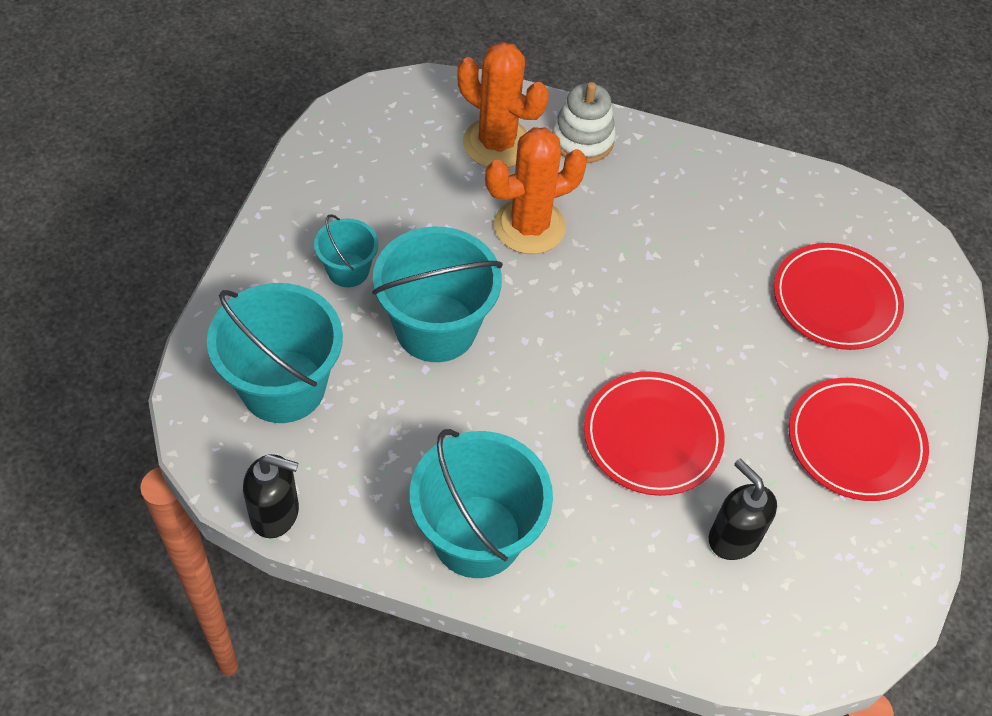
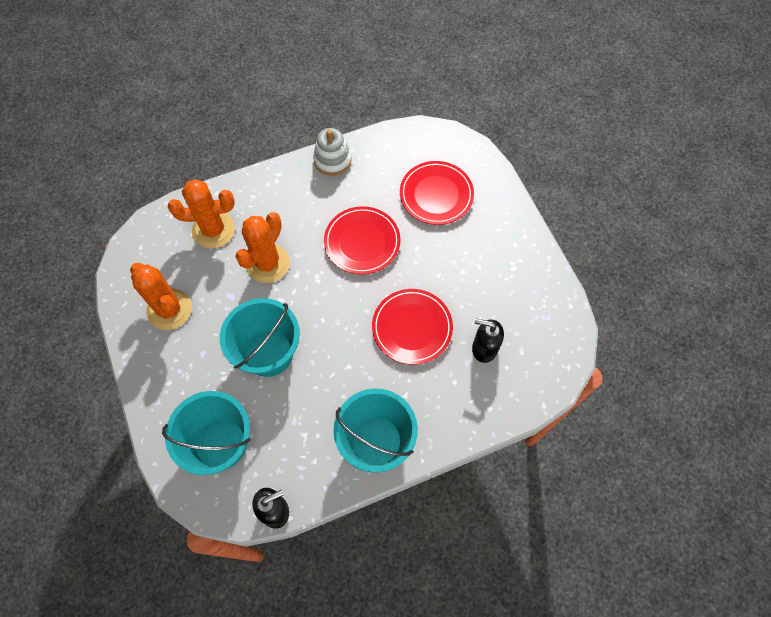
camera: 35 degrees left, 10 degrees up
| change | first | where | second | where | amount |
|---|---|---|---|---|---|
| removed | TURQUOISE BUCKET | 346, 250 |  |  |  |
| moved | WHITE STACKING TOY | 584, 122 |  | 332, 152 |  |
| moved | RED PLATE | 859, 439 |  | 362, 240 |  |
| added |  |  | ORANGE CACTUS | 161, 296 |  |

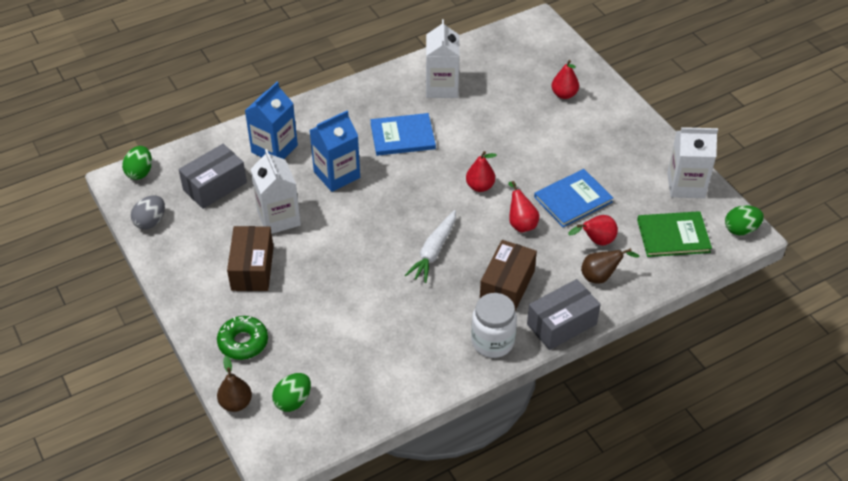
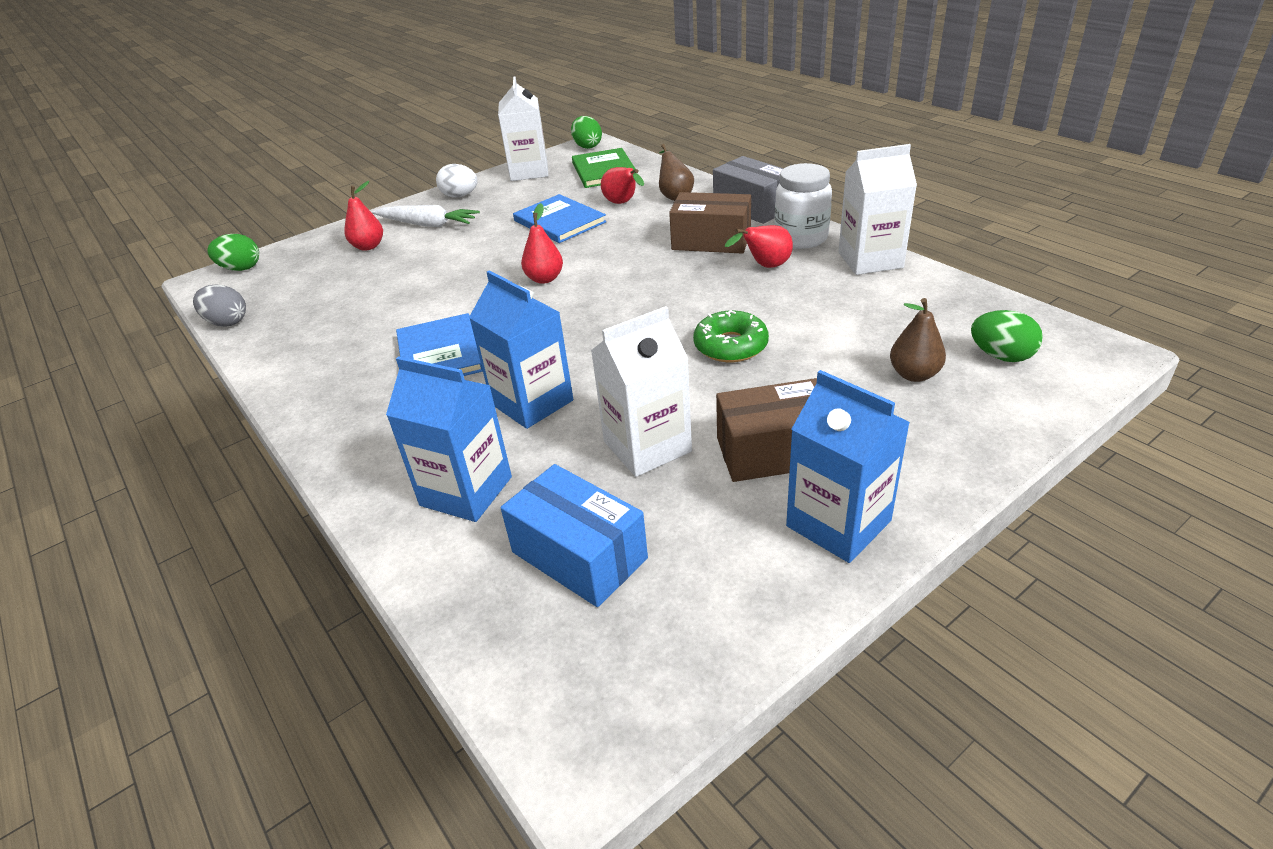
camera: 95 degrees left, 10 degrees down
| change | first | where | second | where | amount |
|---|---|---|---|---|---|
| moved | GREEN EGG | 137, 163 |  | 233, 252 |  |
| moved | GREY EGG | 148, 212 |  | 219, 306 |  |
| recoloured | GREY BOX | 213, 176 | BLUE BOX | 574, 535 |  |
| moved | GREEN DONUT | 242, 338 |  | 731, 336 |  |
| moved | BROWN PEAR | 234, 384 |  | 918, 340 |  |
| moved | WHITE CARROT | 430, 246 |  | 426, 216 |  |
| moved | WHITE CARTON | 443, 58 |  | 877, 209 |  |
| moved | RED PEAR | 523, 206 |  | 759, 246 |  |
| added |  |  | WHITE EGG | 456, 180 |  |
| added |  |  | BLUE CARTON | 848, 466 |  |

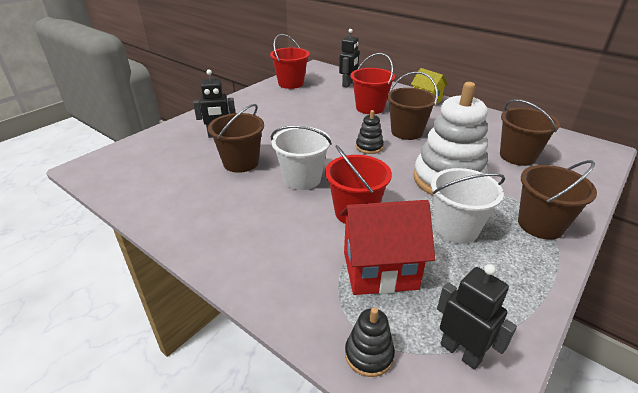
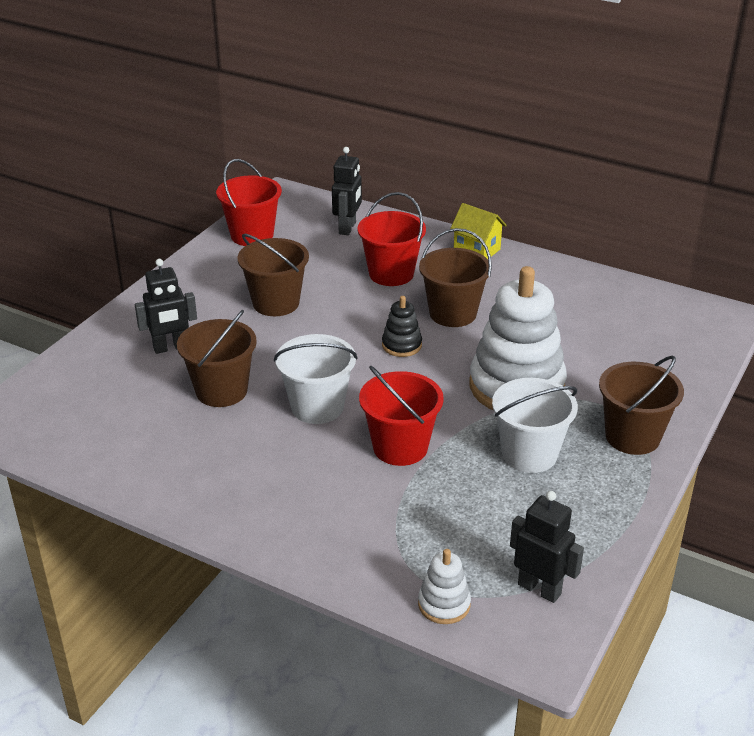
camera: 10 degrees left, 0 degrees up
| change | first | where | second | where | amount |
|---|---|---|---|---|---|
| removed | RED HOUSE | 387, 247 |  |  |  |
| recoloured | BLACK STACKING TOY | 370, 342 | WHITE STACKING TOY | 444, 586 |  |
| moved | BROWN BUCKET | 530, 132 |  | 273, 275 |  |

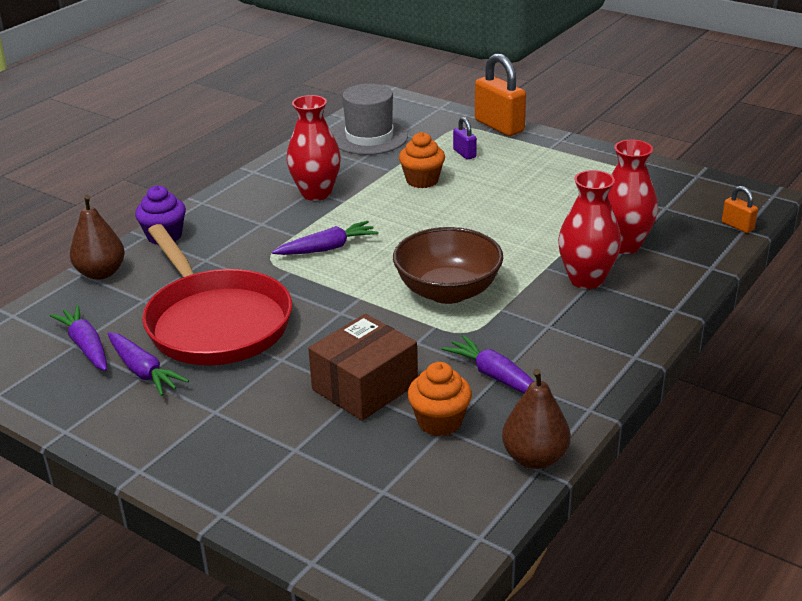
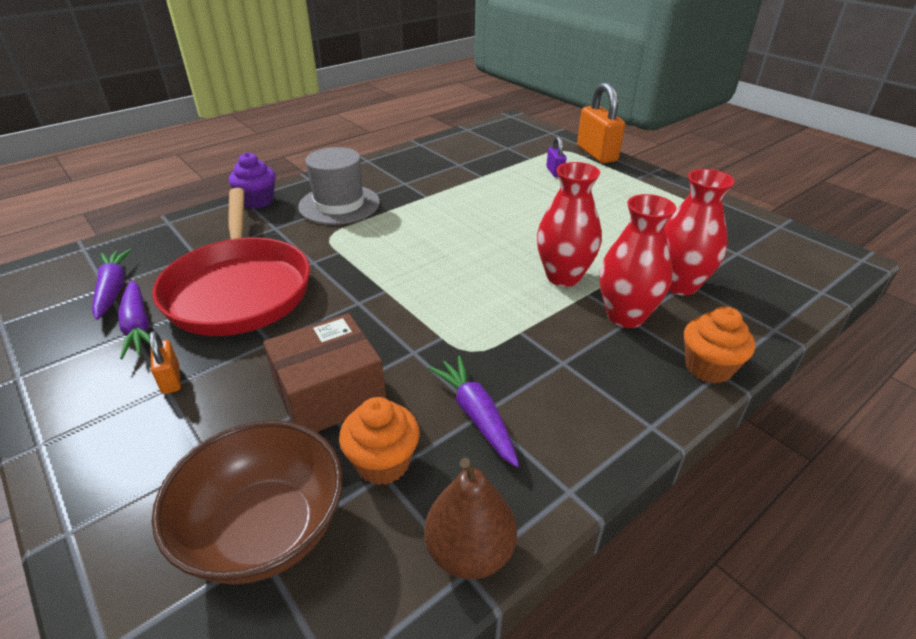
camera: 15 degrees right, 5 degrees up
| change | first | where | second | where | amount |
|---|---|---|---|---|---|
| removed | BROWN PEAR | 97, 237 |  |  |  |
| removed | PURPLE CARROT | 325, 238 |  |  |  |
| moved | RED VASE | 314, 148 |  | 569, 224 |  |
| moved | GREY HAT | 370, 119 |  | 339, 186 |  |
| moved | BROWN BOWL | 448, 265 |  | 247, 502 |  |
| moved | ORANGE CUPCAKE | 422, 160 |  | 719, 344 |  |
| moved | ORANGE PADLOCK | 740, 209 |  | 165, 362 |  |

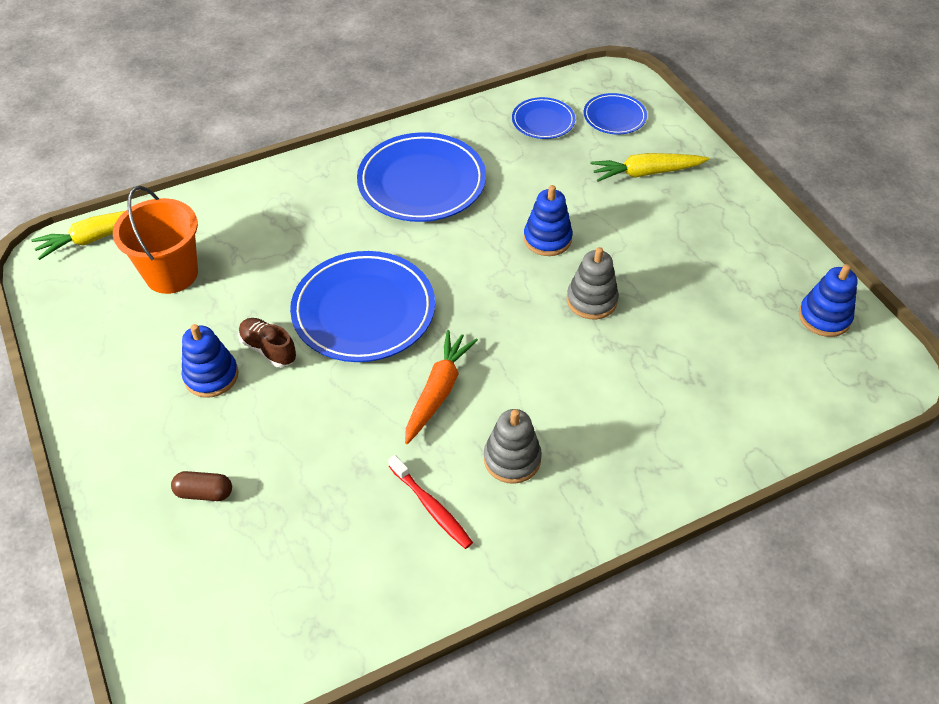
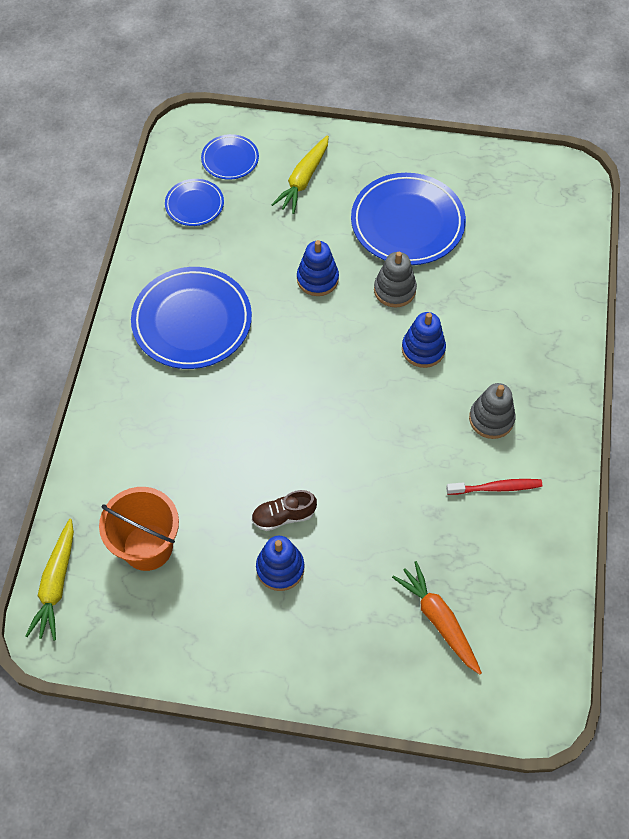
camera: 55 degrees left, 10 degrees up
| change | first | where | second | where | amount |
|---|---|---|---|---|---|
| removed | BROWN CAPSULE | 201, 486 |  |  |  |
| moved | BLUE PLATE | 362, 306 |  | 408, 219 |  |
| moved | ORANGE CARROT | 441, 387 |  | 437, 618 |  |
| moved | BLUE STACKING TOY | 828, 300 |  | 424, 340 |  |

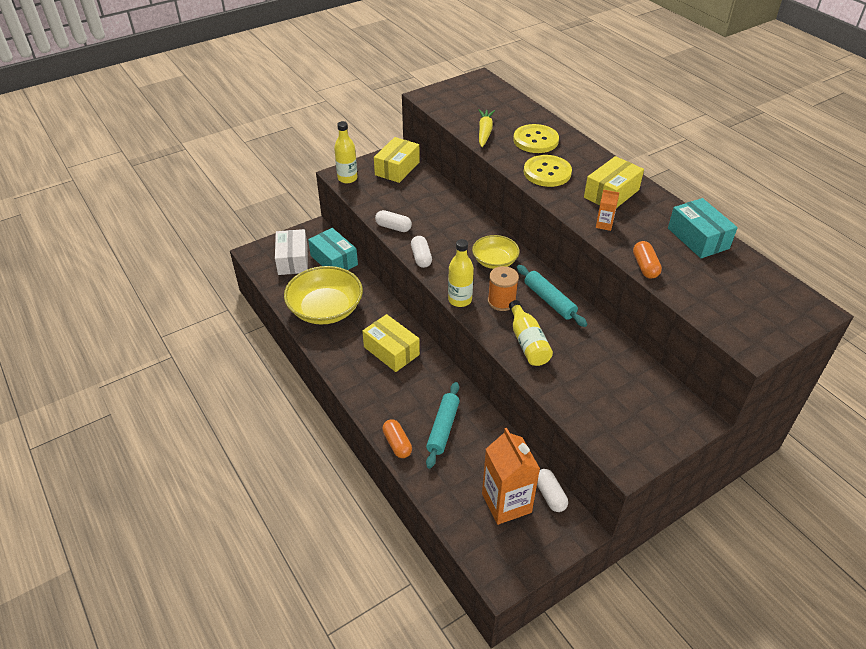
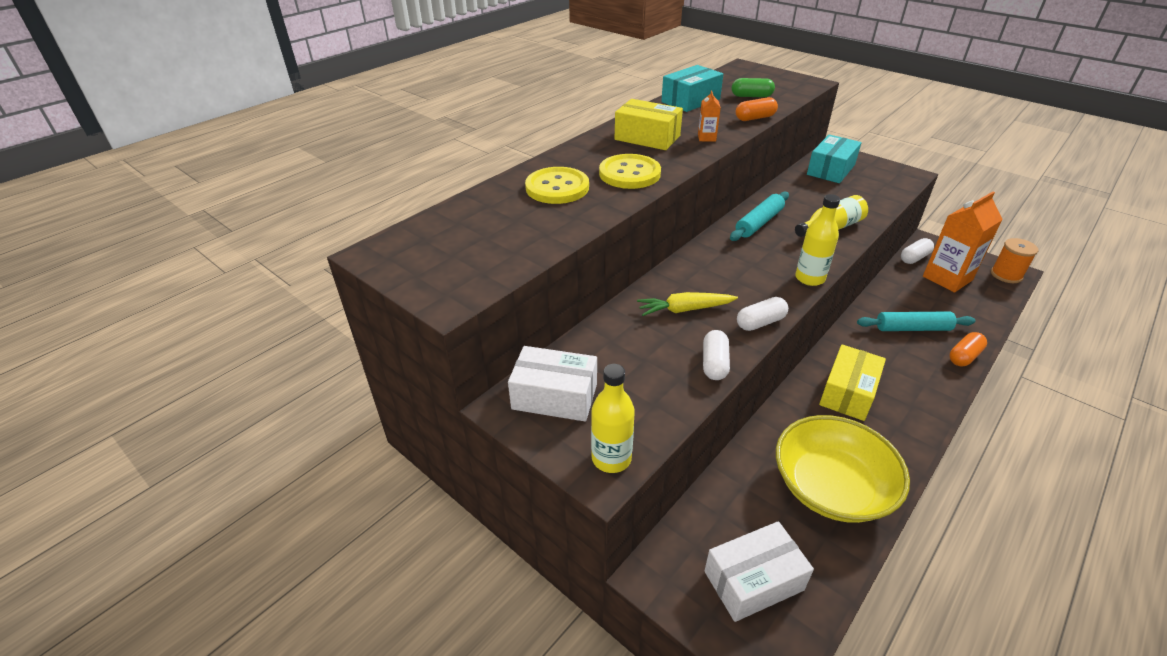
camera: 105 degrees left, 5 degrees down
| change | first | where | second | where | amount |
|---|---|---|---|---|---|
| moved | TURQUOISE BOX | 333, 249 |  | 834, 158 |  |
| recoloured | YELLOW BOX | 397, 160 | WHITE BOX | 552, 384 |  |
| removed | YELLOW BOWL | 496, 252 |  |  |  |
| moved | YELLOW CARROT | 487, 128 |  | 687, 304 |  |
| moved | ORANGE SPOOL | 503, 288 |  | 1014, 260 |  |
| added |  |  | GREEN CAPSULE | 753, 87 |  |

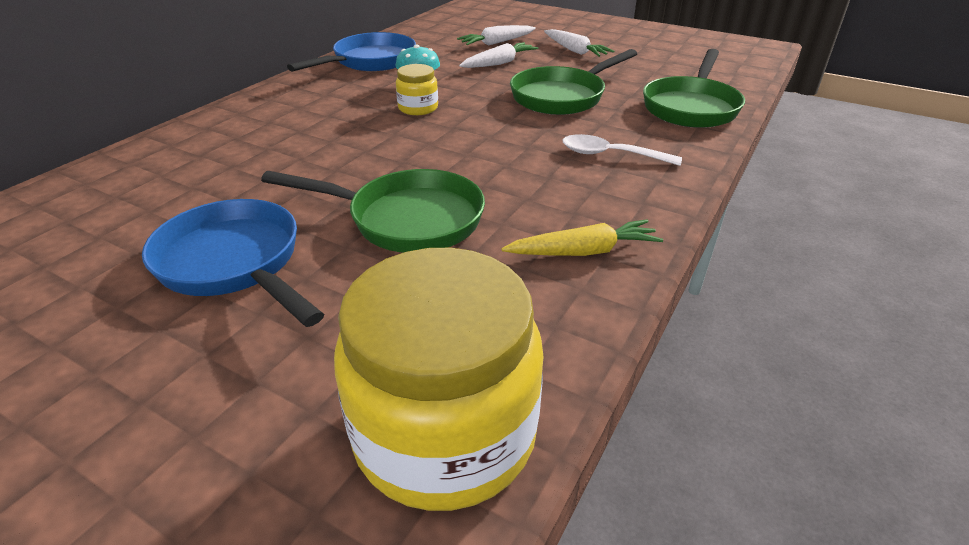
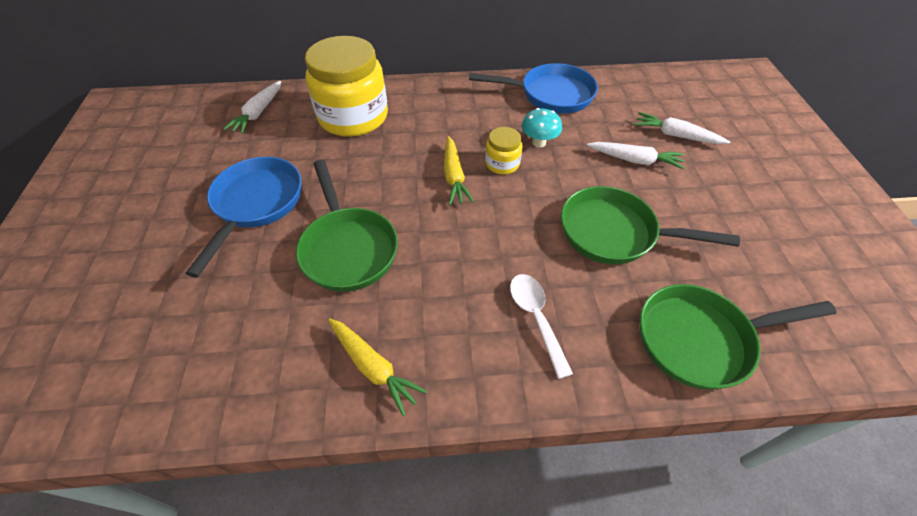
camera: 55 degrees right, 15 degrees up
| change | first | where | second | where | amount |
|---|---|---|---|---|---|
| moved | YELLOW JAR | 438, 379 |  | 346, 86 |  |
| moved | WHITE CARROT | 579, 43 |  | 252, 107 |  |
| added |  |  | YELLOW CARROT | 459, 170 |  |

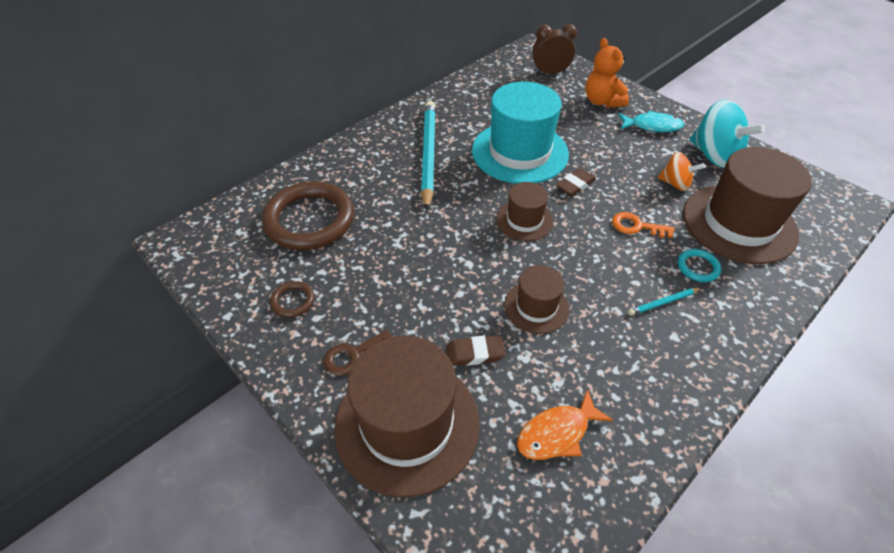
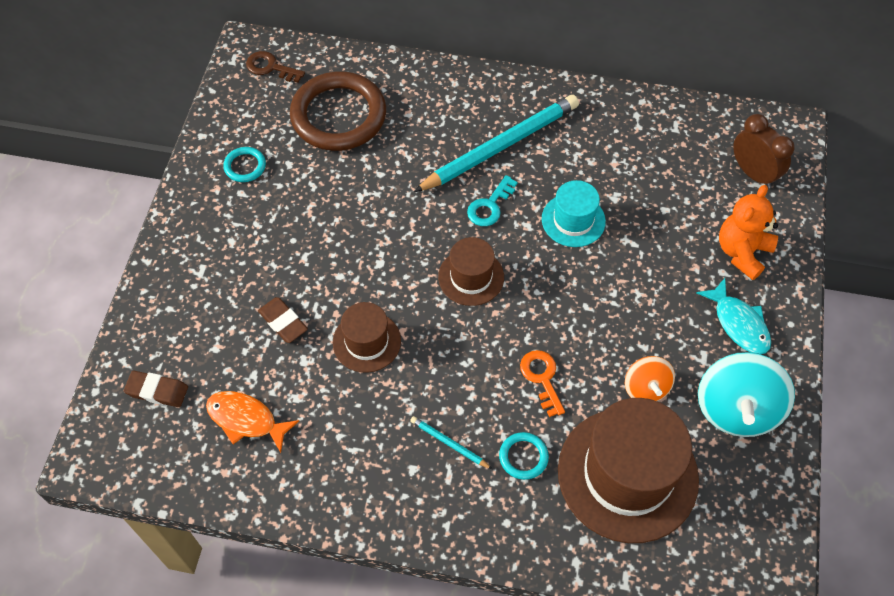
camera: 55 degrees right, 10 degrees up
| change | first | where | second | where | amount |
|---|---|---|---|---|---|
| recoloured | BROWN RING | 292, 299 | TURQUOISE RING | 244, 164 |  |
| moved | BROWN KEY | 357, 353 |  | 275, 67 |  |
| removed | BROWN HAT | 407, 416 |  |  |  |
| resized | TURQUOISE HAT | 520, 132 |  | 574, 213 | x0.52 |
| moved | BROWN ERASER | 576, 182 |  | 156, 389 |  |
| added |  |  | TURQUOISE KEY | 492, 200 |  |

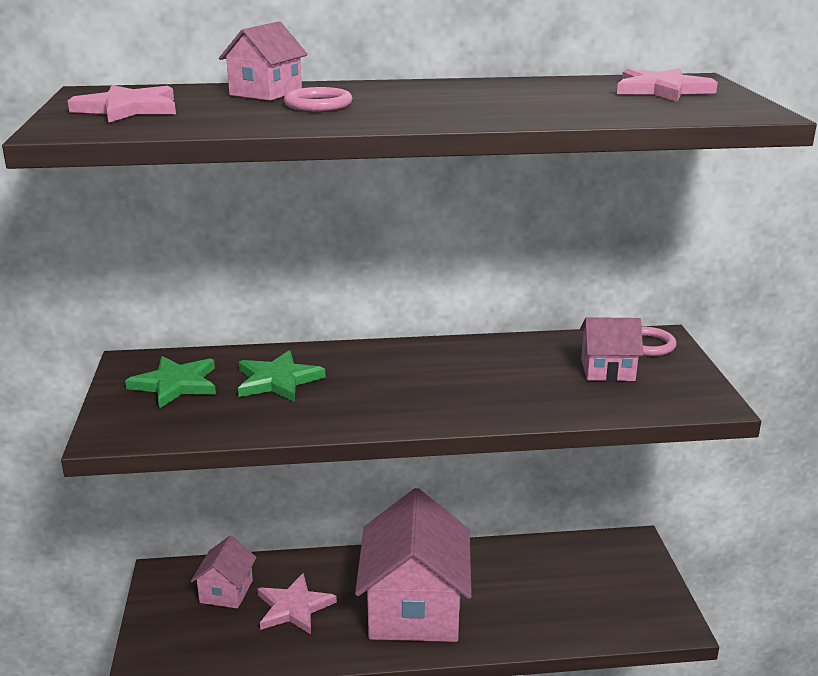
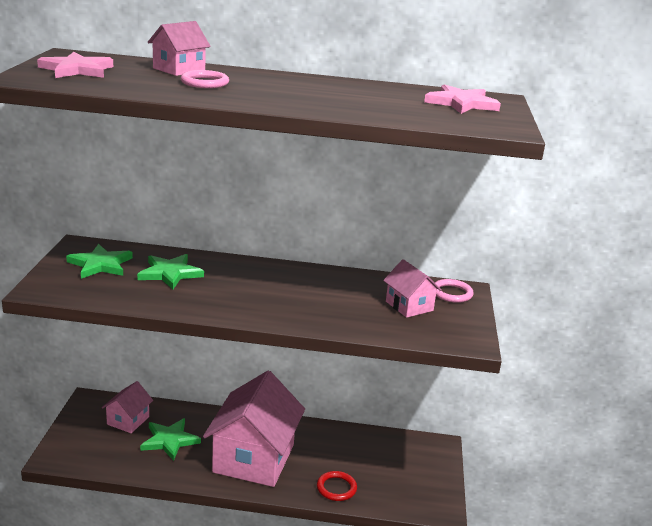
camera: 10 degrees right, 0 degrees up
| change | first | where | second | where | amount |
|---|---|---|---|---|---|
| recoloured | PINK STAR | 297, 603 | GREEN STAR | 170, 439 |  |
| turned | PINK HOUSE | 611, 349 |  | 412, 288 | 45 degrees clockwise |
| added |  |  | RED RING | 337, 486 |  |

